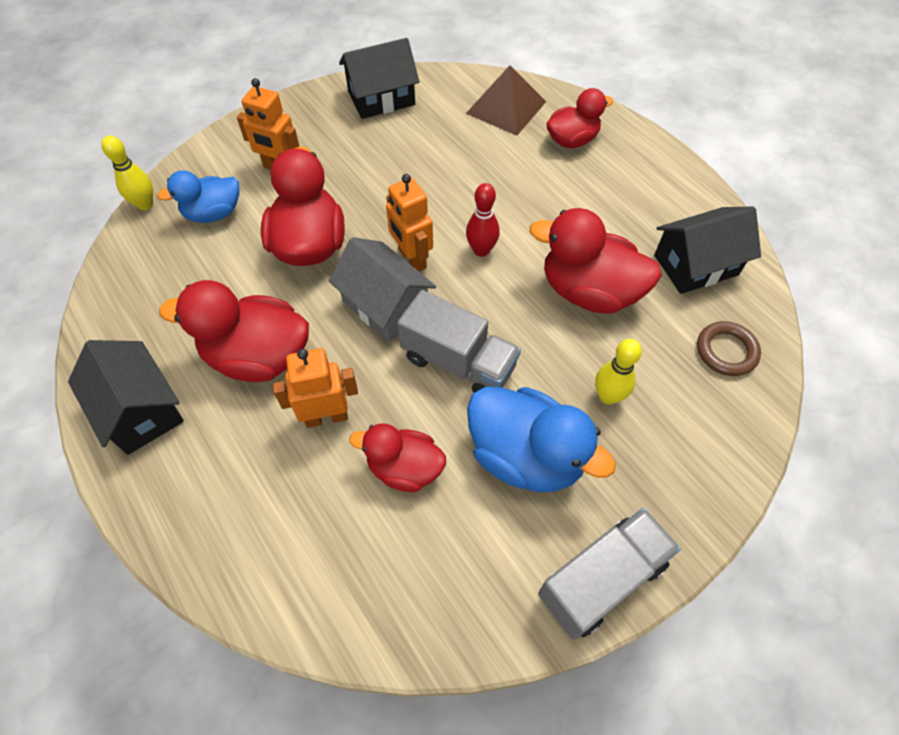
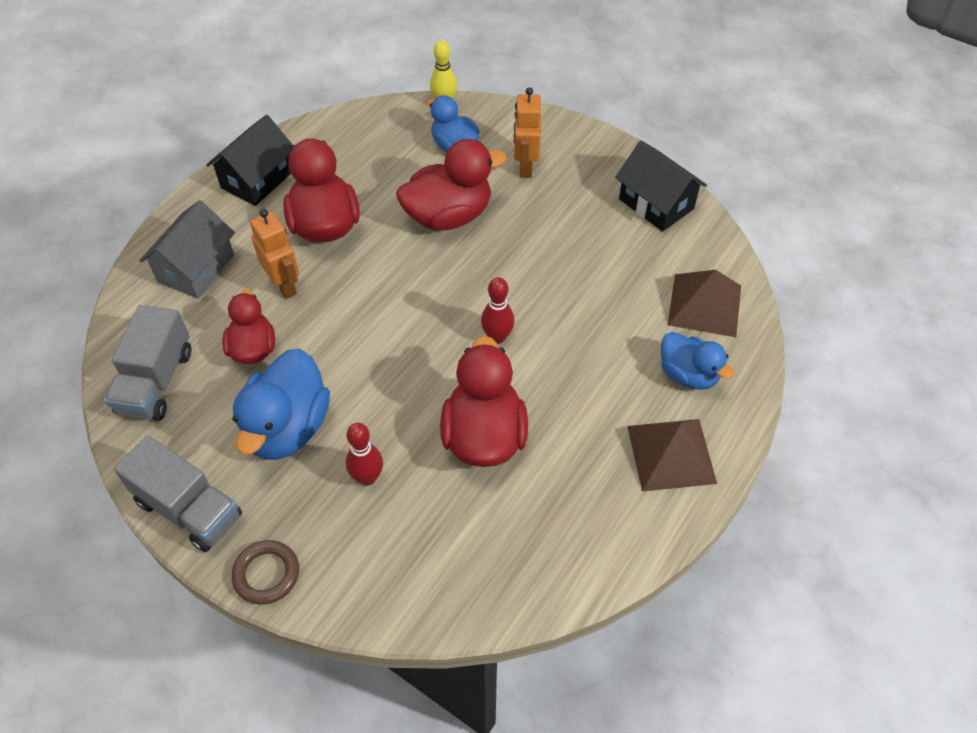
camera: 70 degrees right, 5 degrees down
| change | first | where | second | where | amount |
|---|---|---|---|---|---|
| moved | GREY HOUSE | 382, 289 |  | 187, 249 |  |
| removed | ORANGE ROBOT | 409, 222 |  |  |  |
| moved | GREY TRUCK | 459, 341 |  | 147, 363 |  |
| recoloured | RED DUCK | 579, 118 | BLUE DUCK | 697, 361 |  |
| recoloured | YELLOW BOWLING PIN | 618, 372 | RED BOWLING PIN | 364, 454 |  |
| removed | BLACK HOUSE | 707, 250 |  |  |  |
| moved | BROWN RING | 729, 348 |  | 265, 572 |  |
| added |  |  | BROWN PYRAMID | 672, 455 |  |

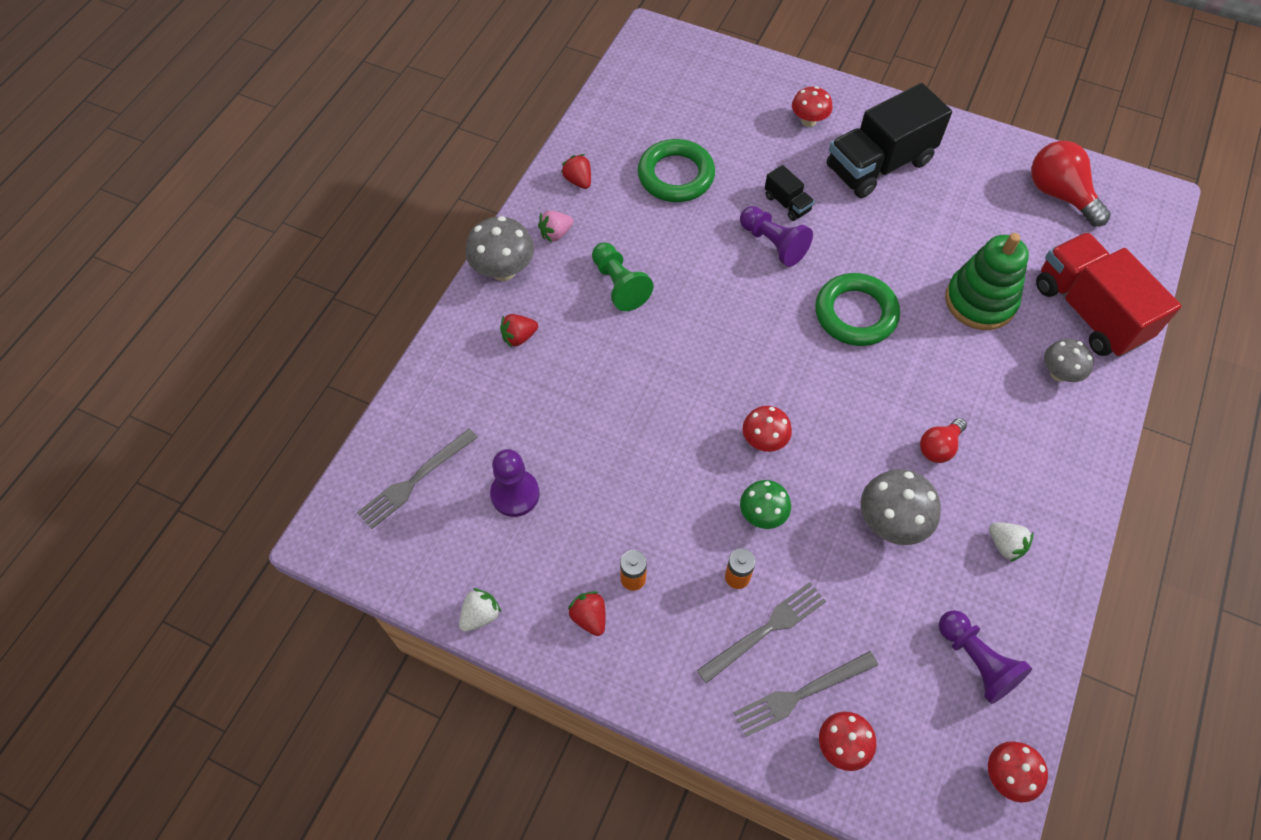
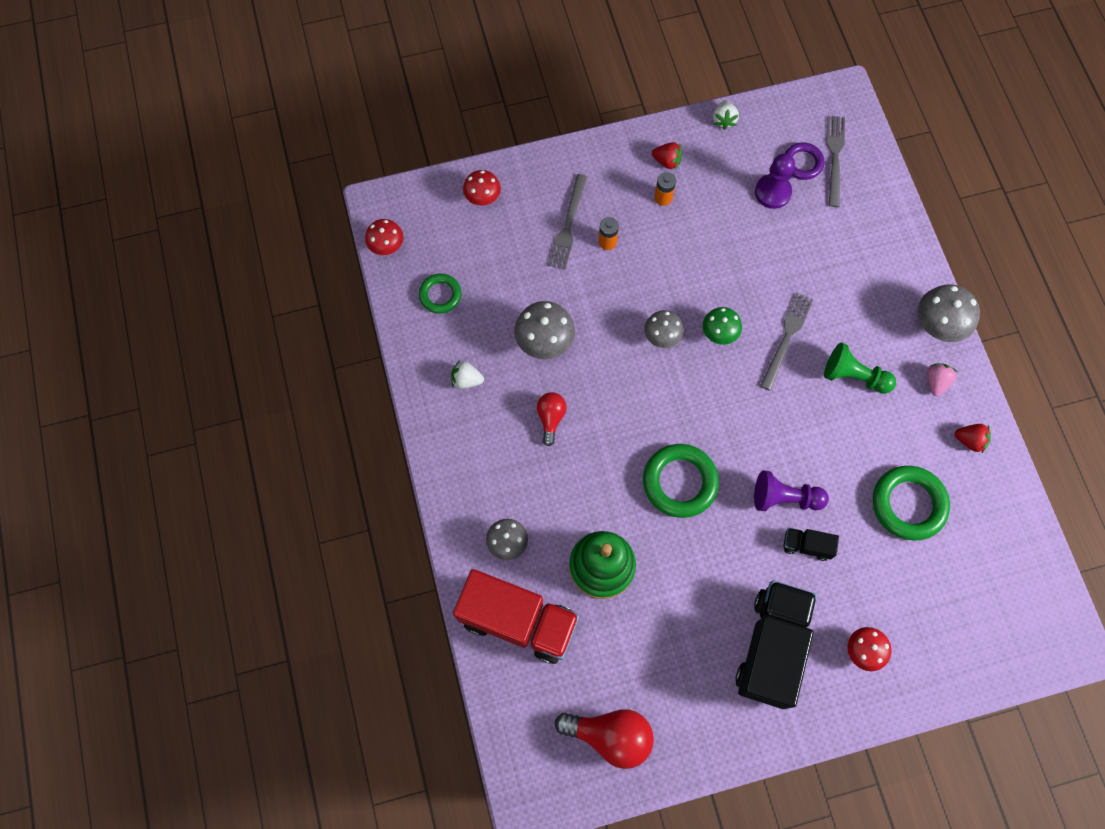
camera: 140 degrees right, 10 degrees up
| change | first | where | second | where | amount |
|---|---|---|---|---|---|
| removed | RED STRAWBERRY | 519, 331 |  |  |  |
| moved | GREY FORK | 806, 694 |  | 786, 342 |  |
| moved | GREEN MUSHROOM | 765, 504 |  | 722, 326 |  |
| recoloured | RED MUSHROOM | 767, 429 | GREY MUSHROOM | 664, 329 |  |
| replaced | PURPLE PAWN | 985, 657 | GREEN RING | 440, 294 |  |
| added |  |  | PURPLE RING | 804, 161 |  |

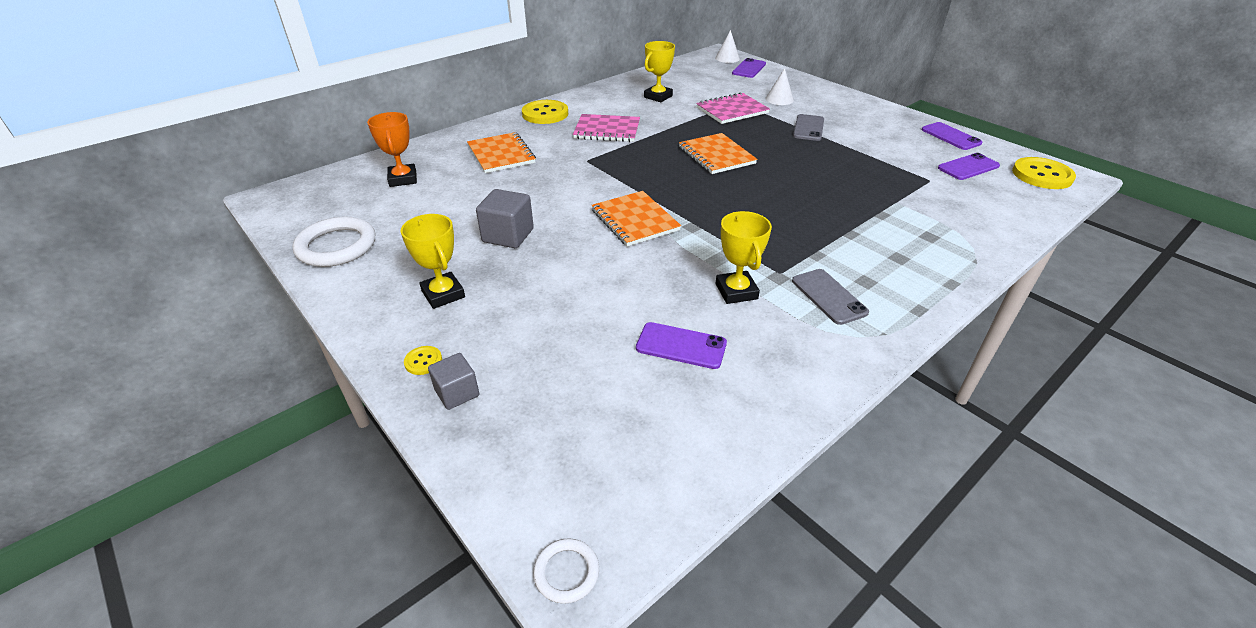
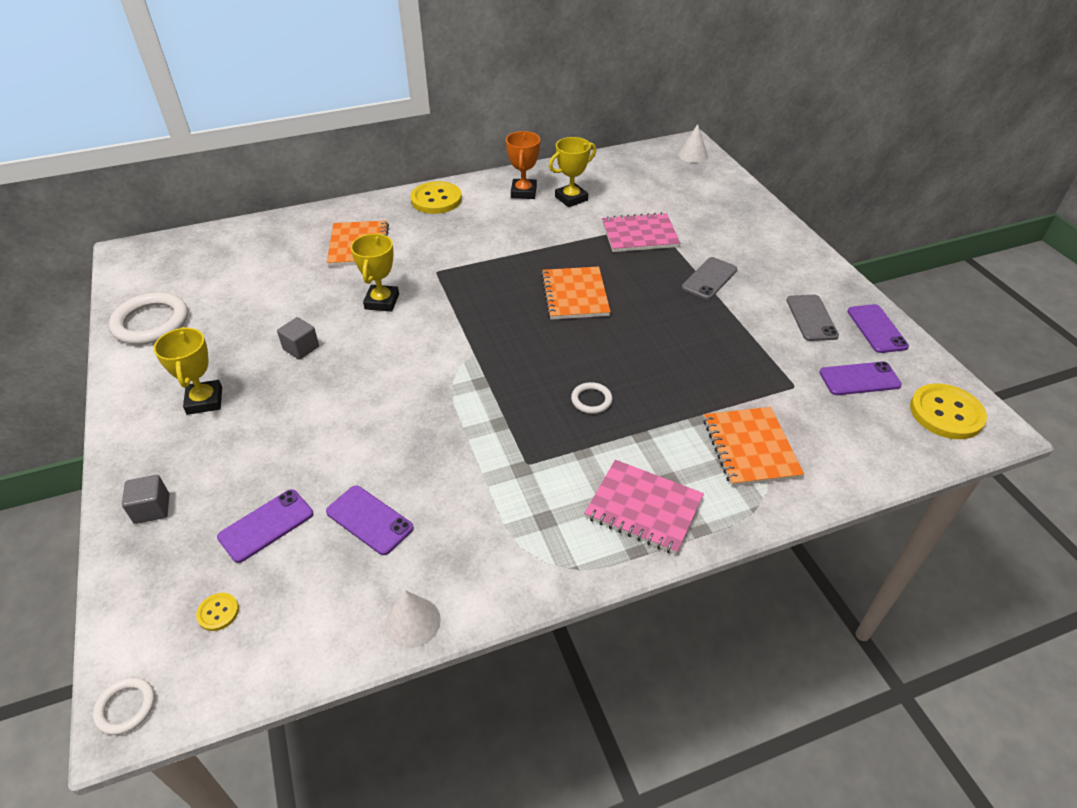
camera: 20 degrees right, 5 degrees up
| change | first | where | second | where | amount |
|---|---|---|---|---|---|
| moved | ORANGE TROPHY | 392, 149 |  | 523, 165 |  |
| moved | YELLOW BUTTON | 423, 360 |  | 217, 612 |  |
| resized | GREY CUBE | 505, 218 |  | 298, 338 | x0.65 |
| moved | PINK NOTEBOOK | 606, 128 |  | 644, 507 |  |
| moved | ORANGE NOTEBOOK | 636, 218 |  | 753, 446 |  |
| moved | YELLOW TROPHY | 744, 257 |  | 375, 273 |  |
| moved | PURPLE PHONE | 749, 68 |  | 265, 526 |  |
| moved | WHITE CONE | 779, 86 |  | 413, 619 |  |
| moved | GREY PHONE | 830, 297 |  | 813, 318 |  |
| added |  |  | WHITE RING | 592, 398 |  |

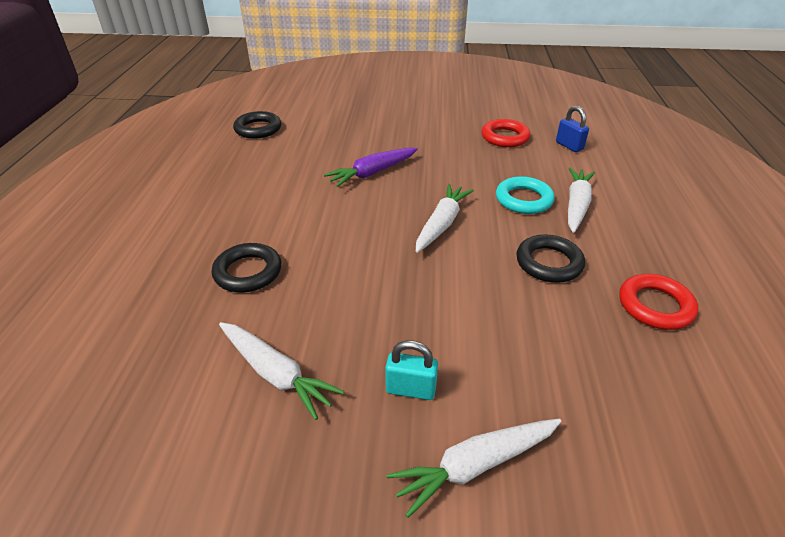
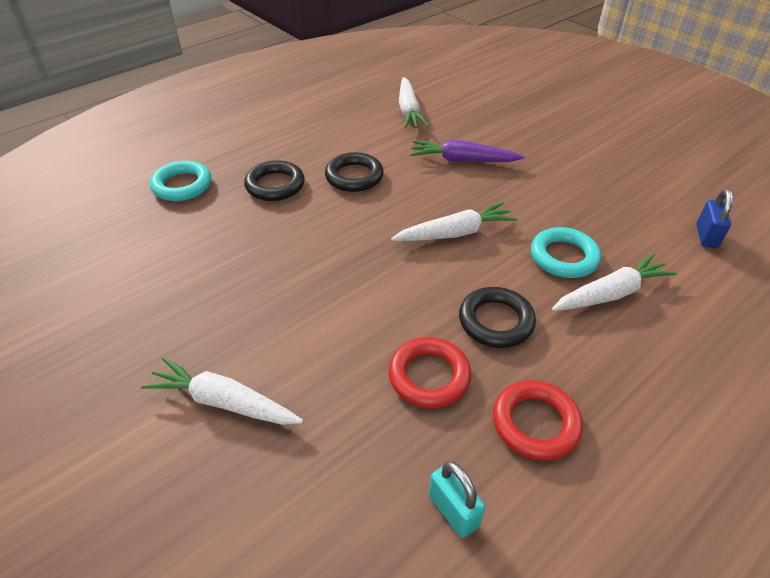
camera: 45 degrees right, 5 degrees up
| change | first | where | second | where | amount |
|---|---|---|---|---|---|
| moved | WHITE CARROT | 282, 371 |  | 414, 103 |  |
| moved | BLACK RING | 257, 125 |  | 354, 172 |  |
| moved | TURQUOISE PADLOCK | 411, 370 |  | 457, 499 |  |
| moved | RED RING | 506, 133 |  | 430, 372 |  |
| added |  |  | TURQUOISE RING | 180, 180 |  |

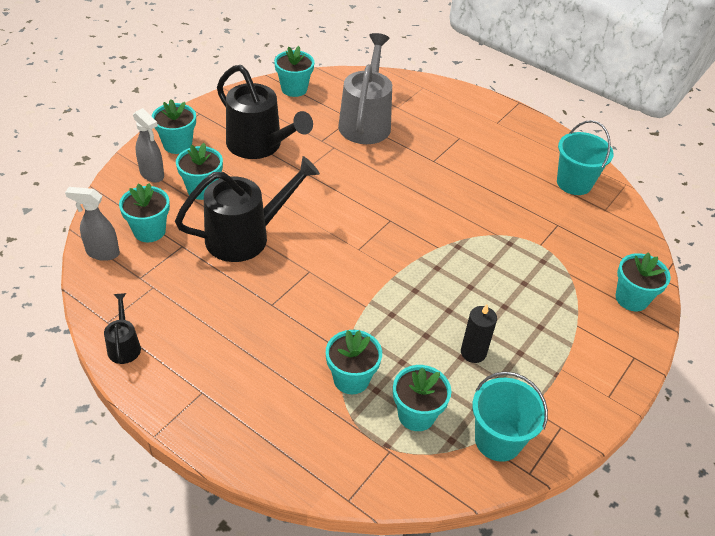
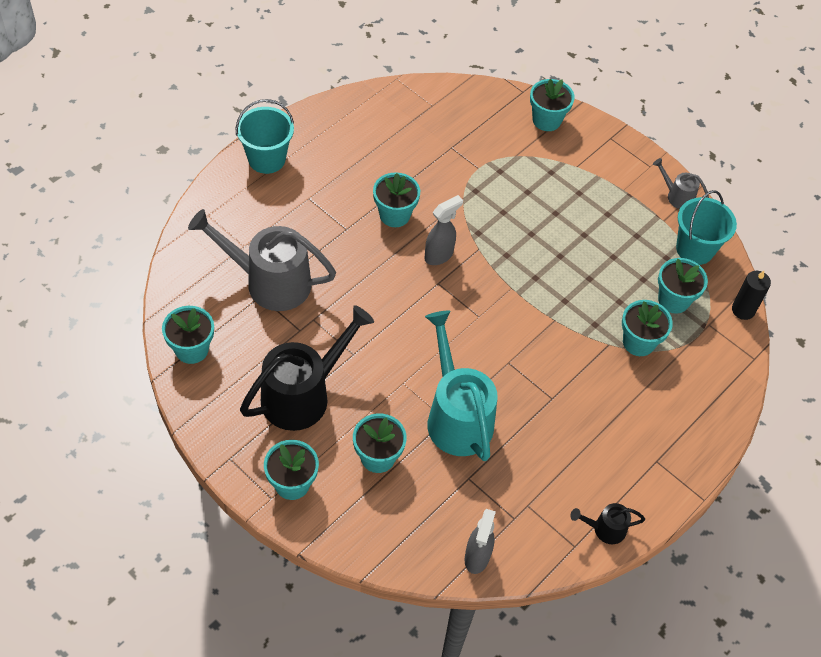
camera: 85 degrees left, 10 degrees up
| change | first | where | second | where | amount |
|---|---|---|---|---|---|
| moved | TURQUOISE FLOWER POT | 144, 212 |  | 396, 199 |  |
| moved | GREY SPRAY BOTTLE | 148, 145 |  | 444, 230 |  |
| recoloured | BLACK WATERING CAN | 247, 209 | TURQUOISE WATERING CAN | 461, 385 |  |
| moved | BLACK CANDLE | 479, 333 |  | 751, 295 |  |
| moved | TURQUOISE BUCKET | 585, 157 |  | 265, 136 |  |
| added |  |  | GREY WATERING CAN | 681, 183 |  |

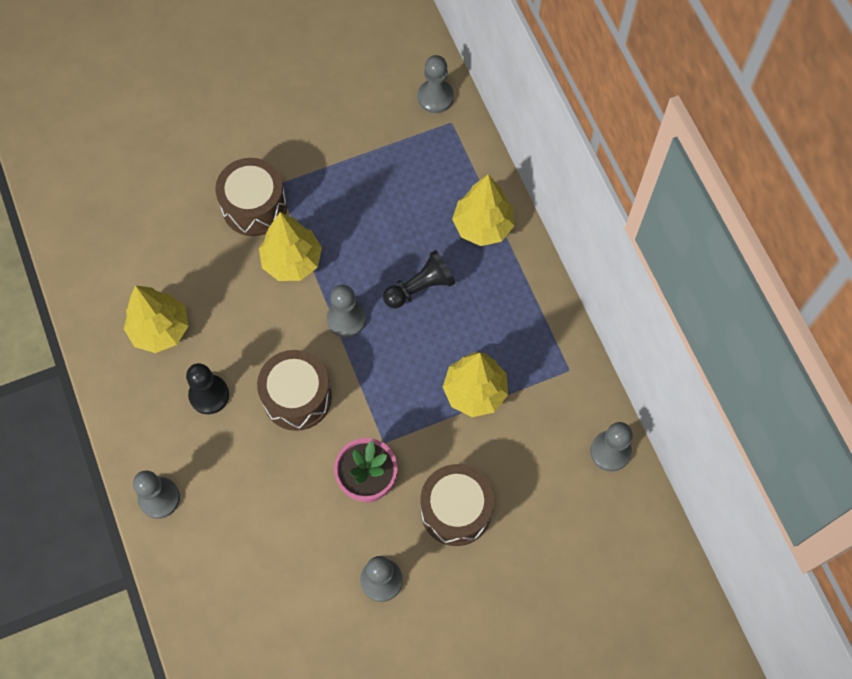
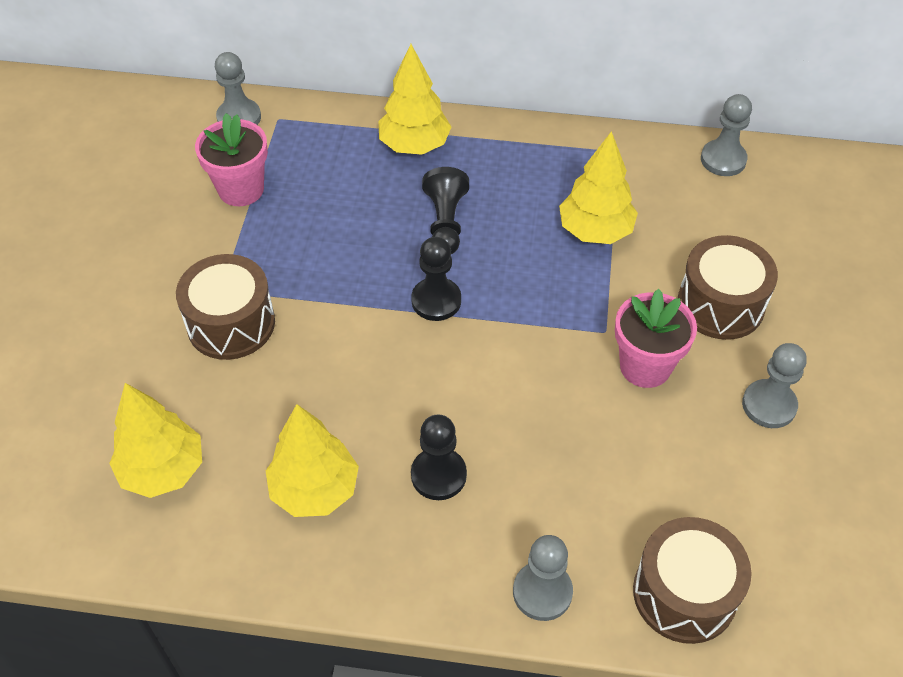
camera: 60 degrees left, 15 degrees down
| change | first | where | second | where | amount |
|---|---|---|---|---|---|
| moved | BROWN DRUM | 294, 390 |  | 692, 580 |  |
| moved | YELLOW TREE | 290, 246 |  | 155, 440 |  |
| recoloured | GREY PAWN | 346, 311 | BLACK PAWN | 436, 279 |  |
| added |  |  | PINK FLOWER POT | 231, 159 |  |

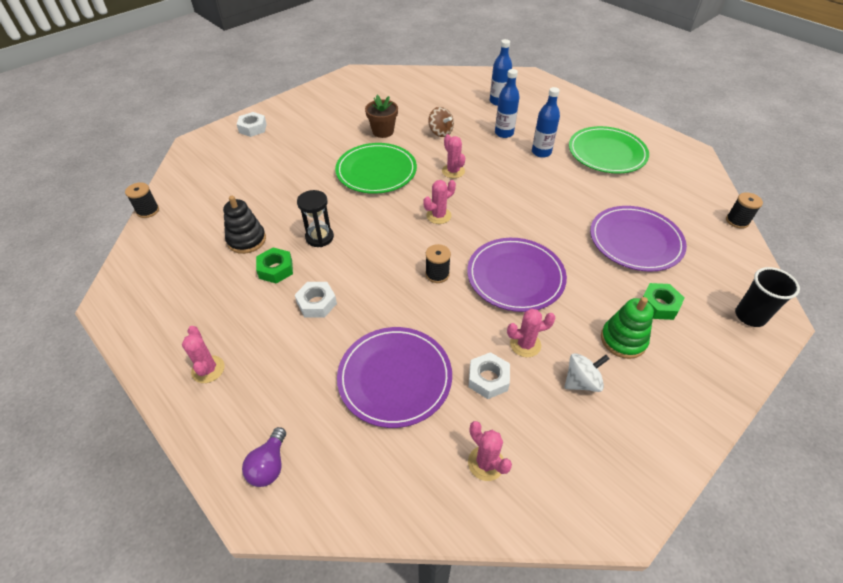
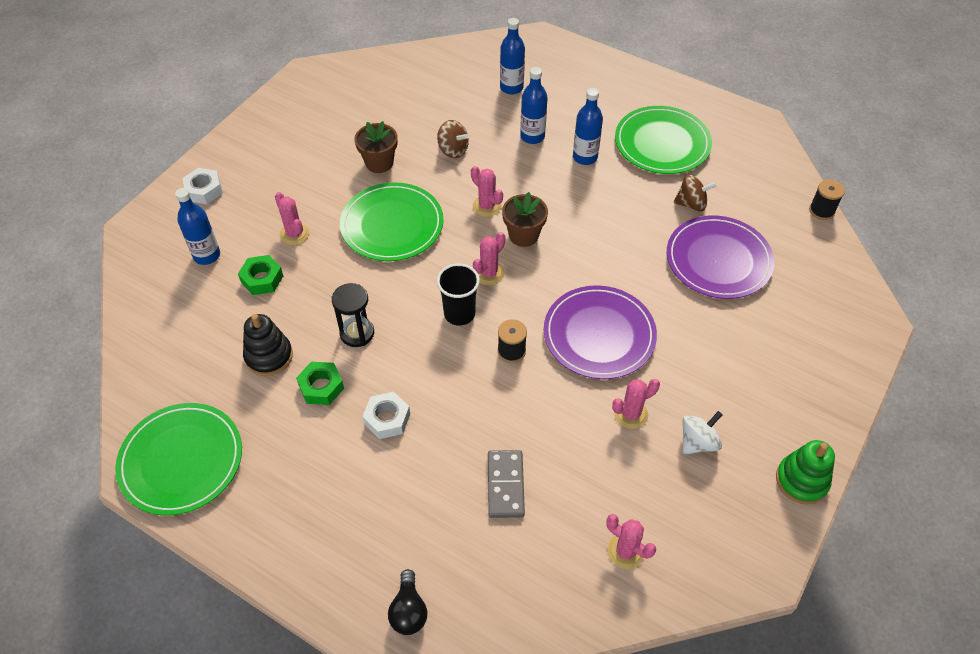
camera: 15 degrees left, 5 degrees up
| change | first | where | second | where | amount |
|---|---|---|---|---|---|
| removed | BLACK SPOOL | 142, 200 |  |  |  |
| moved | PINK CACTUS | 203, 354 |  | 292, 218 |  |
| recoloured | PURPLE LIGHT BULB | 264, 457 | BLACK LIGHT BULB | 407, 602 |  |
| replaced | PURPLE PLATE | 394, 377 | GREY DOMINO | 506, 484 |  |
| removed | WHITE NUT | 489, 375 |  |  |  |
| moved | GREEN STACKING TOY | 627, 328 |  | 805, 472 |  |
| moved | GREEN NUT | 663, 301 |  | 260, 275 |  |
| moved | BLACK CUP | 767, 297 |  | 458, 294 |  |
| added |  |  | GREEN PLATE | 178, 459 |  |
| added |  |  | BLUE BOTTLE | 197, 226 |  |
| added |  |  | BROWN FLOWER POT | 525, 219 |  |
| added |  |  | BROWN SPINNING TOP | 695, 193 |  |

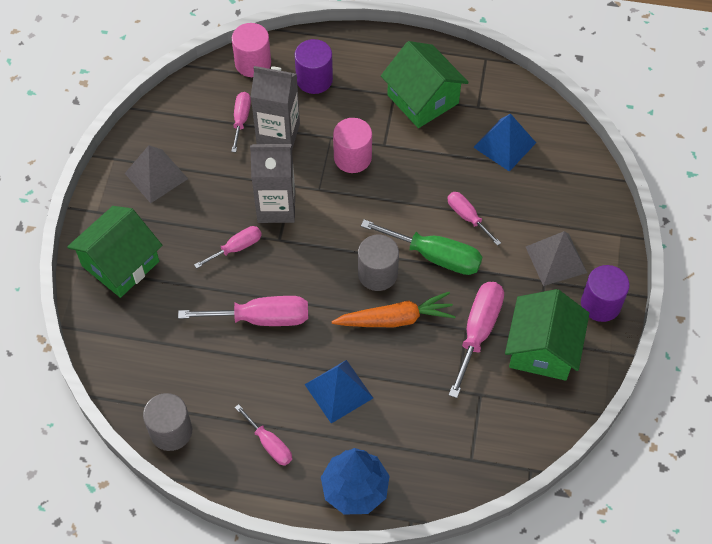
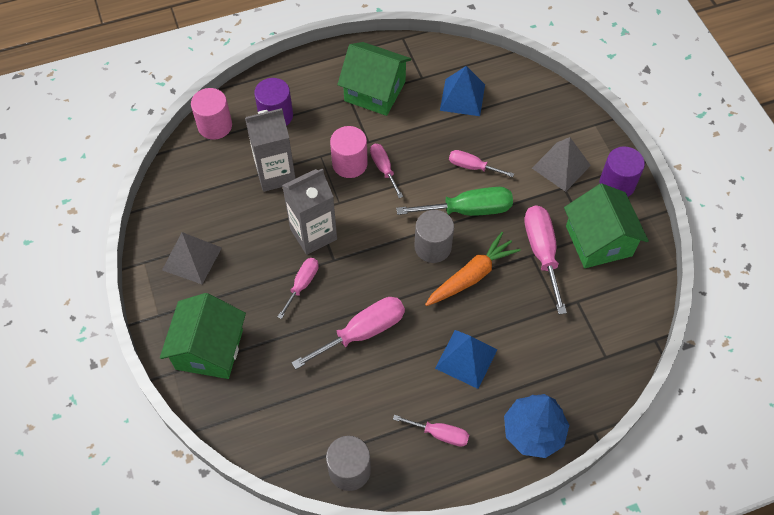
camera: 30 degrees left, 0 degrees up
| change | first | where | second | where | amount |
|---|---|---|---|---|---|
| moved | PINK SCREWDRIVER | 241, 122 |  | 386, 171 |  |

